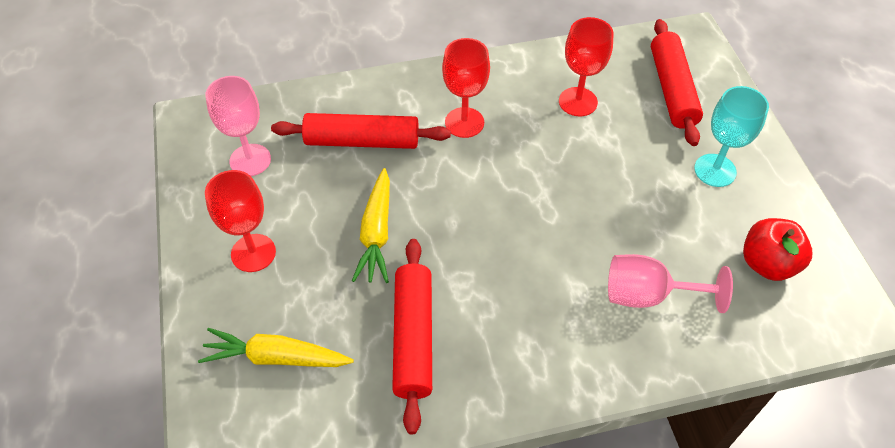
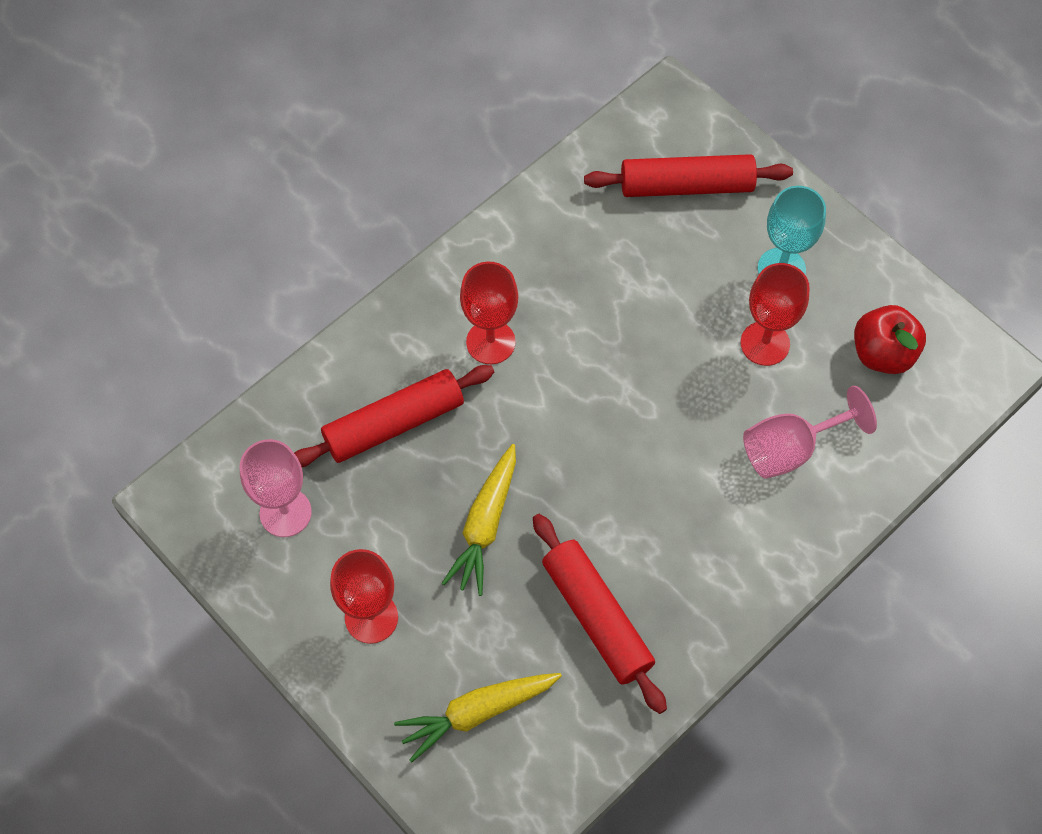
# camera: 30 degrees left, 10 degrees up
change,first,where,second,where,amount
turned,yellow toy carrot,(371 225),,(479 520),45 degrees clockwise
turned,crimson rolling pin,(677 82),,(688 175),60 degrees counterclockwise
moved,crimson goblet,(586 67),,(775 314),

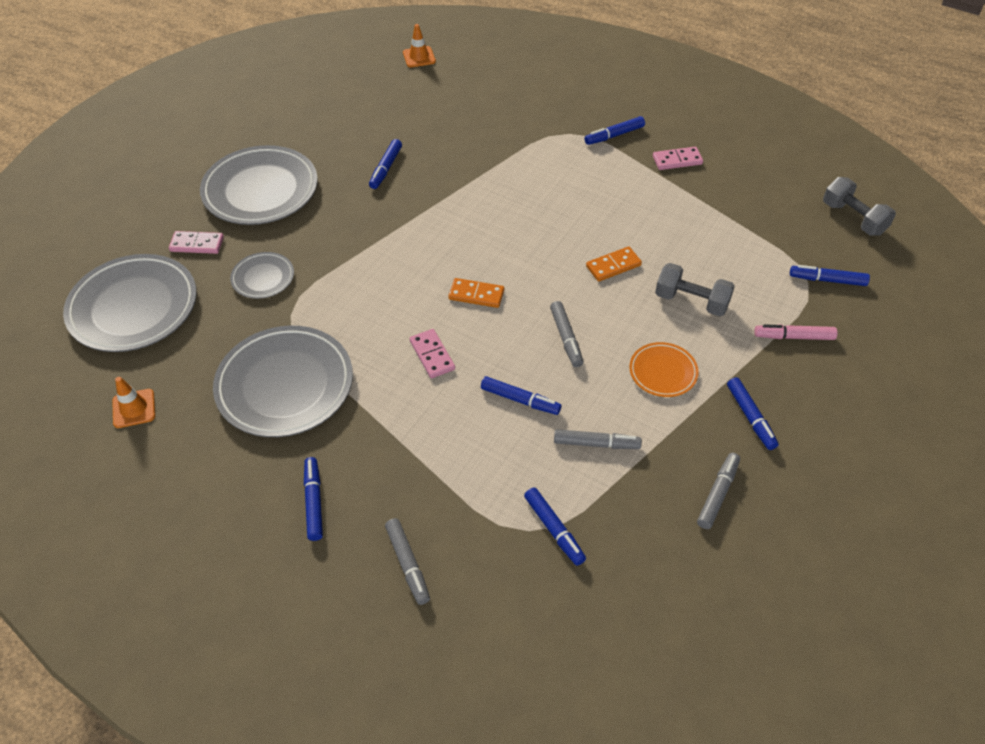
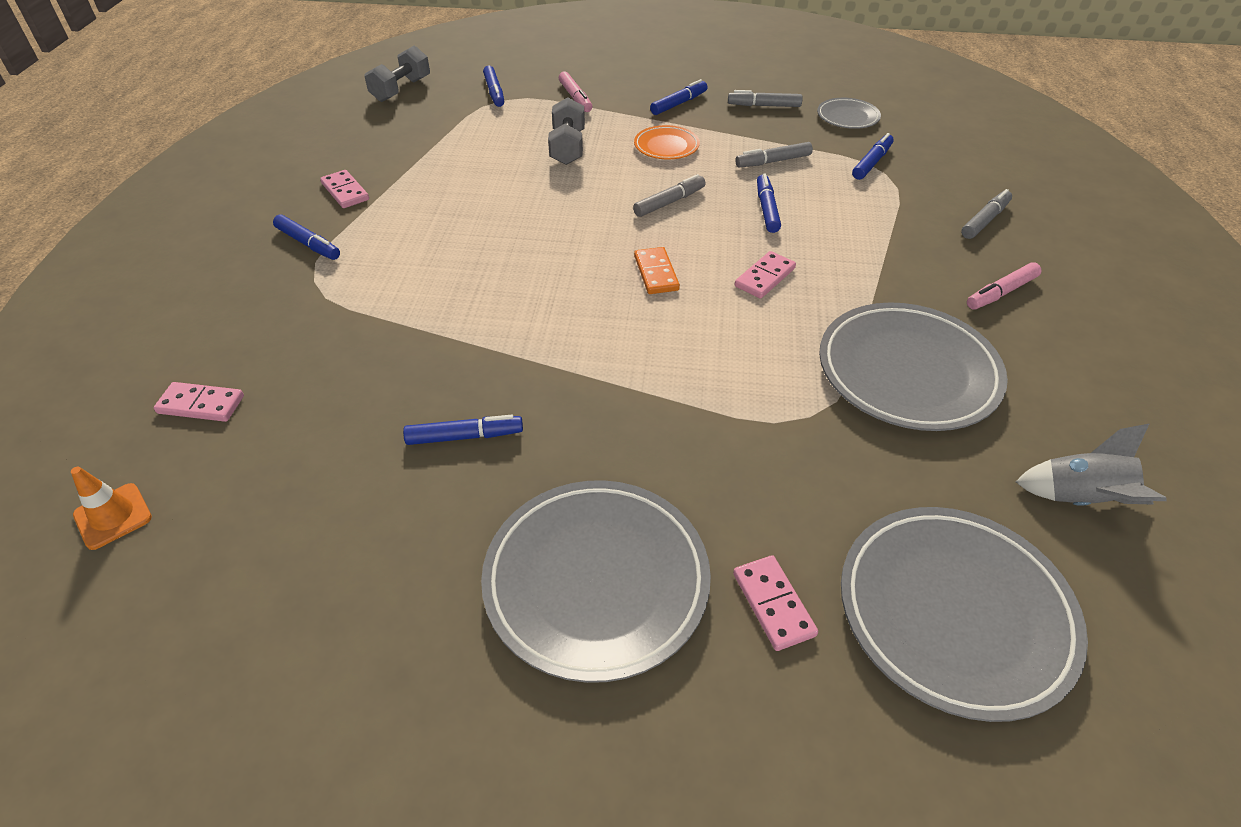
# camera: 115 degrees left, 5 degrees down
change,first,where,second,where,amount
added,,,rosy domino,(199 402),
turned,grey marker,(598 439),,(774 155),90 degrees counterclockwise
moved,grey dinner plate,(262 275),,(849 113),
recoloured,cobalt marker,(313 499),rosy marker,(1004 286),
replaced,orange road cone,(133 402),grey rocket,(1091 464),
removed,orange domino,(614 264),,,

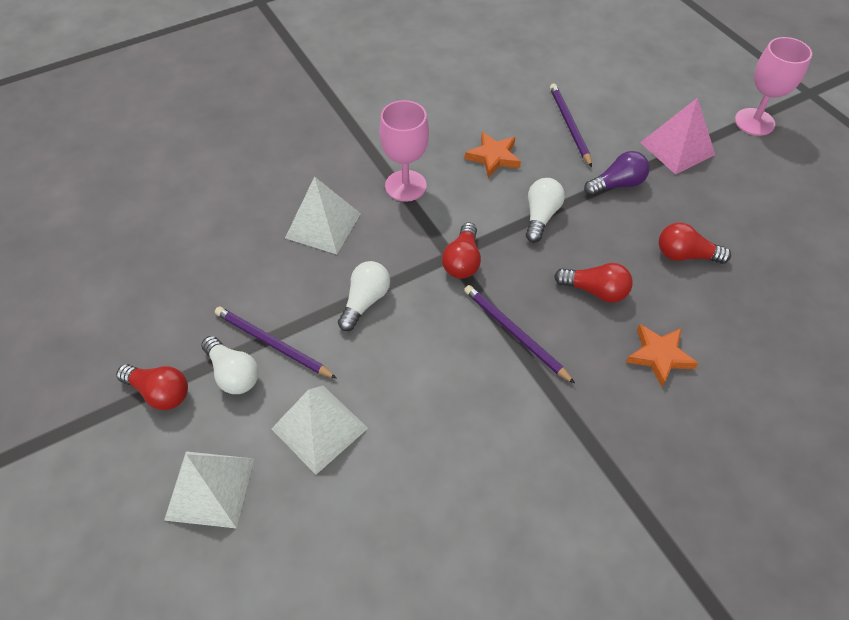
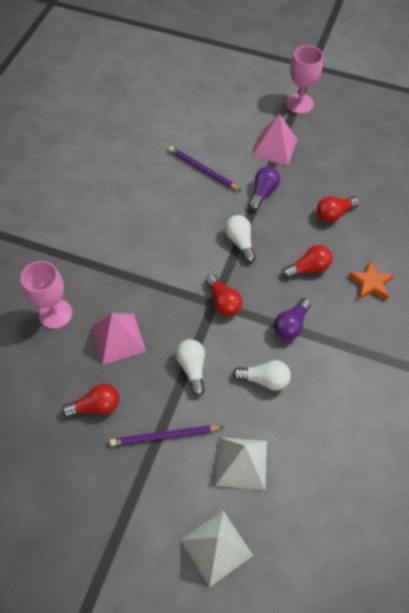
# camera: 40 degrees left, 5 degrees up
change,first,where,second,where,amount
moved,rosy goblet,(404 151),,(46 295),
moved,crimson lightbulb,(152 387),,(90 400),
recoloured,snow-white solid pyramid,(323 215),rosy solid pyramid,(119 339),
moved,snow-white lightbulb,(230 365),,(262 375),
replaced,violet pencil,(519 334),violet lightbulb,(292 319),
removed,orange star,(493 155),,,

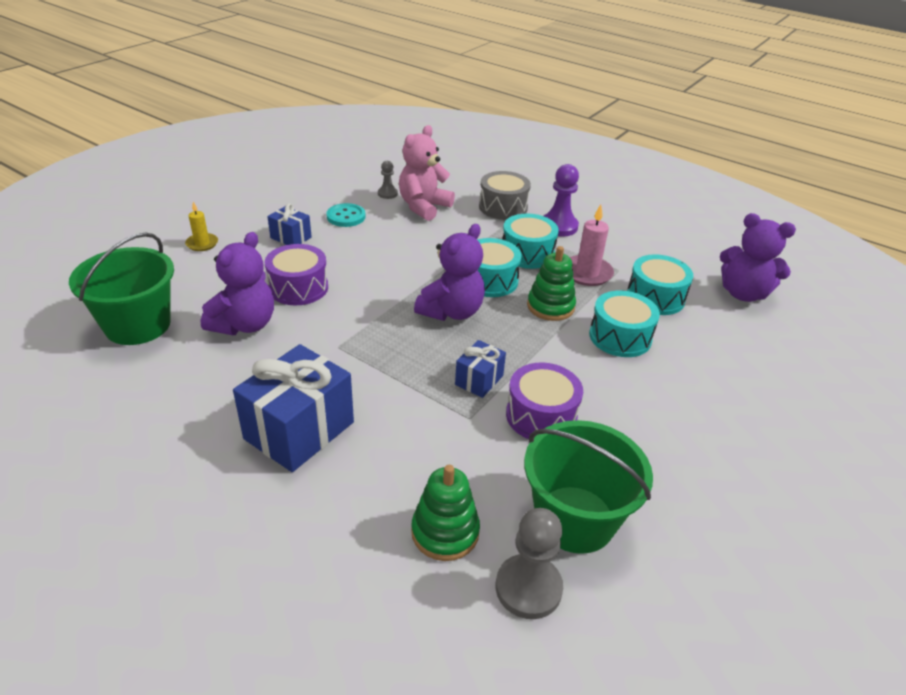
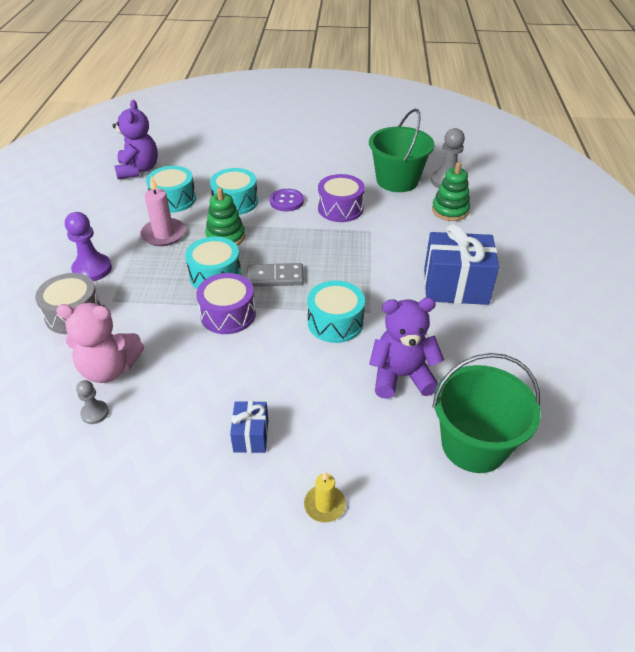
# camera: 120 degrees left, 5 degrees up
change,first,where,second,where,amount
moved,violet snare drum,(296 274),,(226 303),
replaced,violet teddy bear,(449 272),grey domino,(275 275),
added,,,violet sewing button,(287 200),
moved,turquoise snare drum,(530 241),,(336 312),
removed,turquoise sewing button,(346 215),,,
removed,cobalt present,(480 369),,,

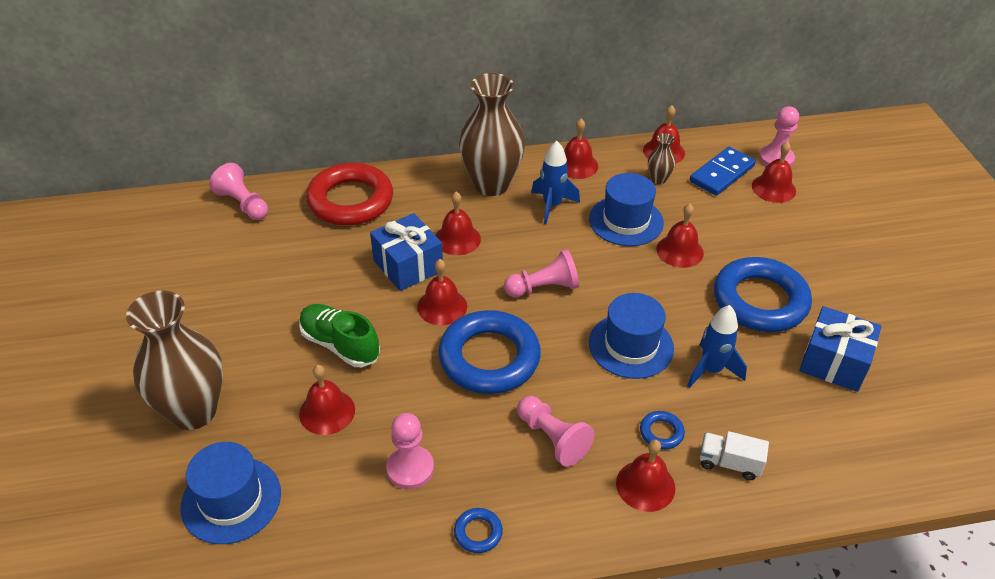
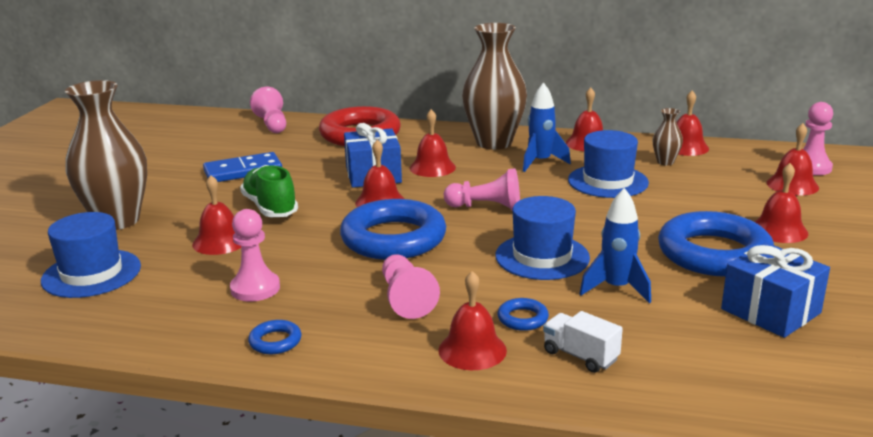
# camera: 25 degrees right, 20 degrees down
change,first,where,second,where,amount
moved,cobalt domino,(723 171),,(242 167),
moved,crimson school bell,(680 236),,(781 203),

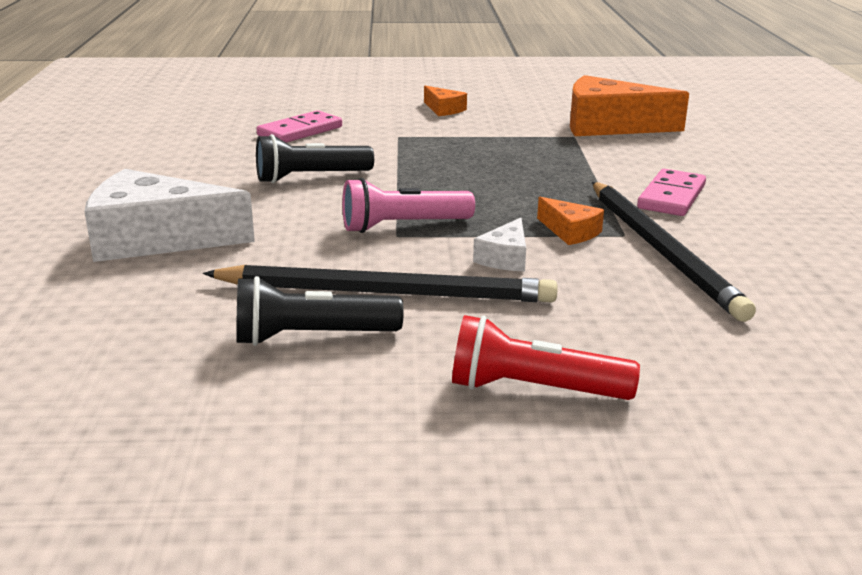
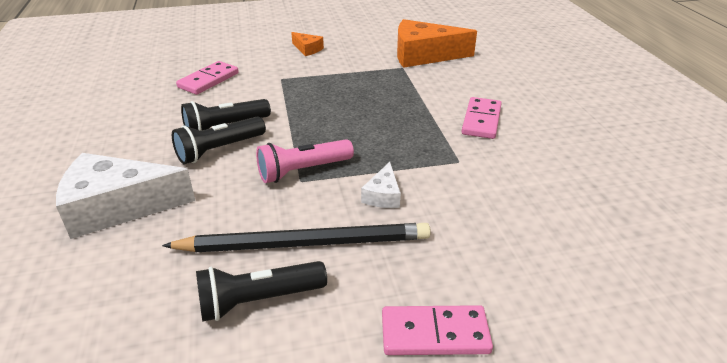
# camera: 10 degrees left, 10 degrees up
change,first,where,second,where,amount
added,,,jet-black flashlight,(219 140),
replaced,crimson flashlight,(546 357),rosy domino,(437 330),
removed,orange cheese,(570 221),,,
removed,jet-black pencil,(674 252),,,

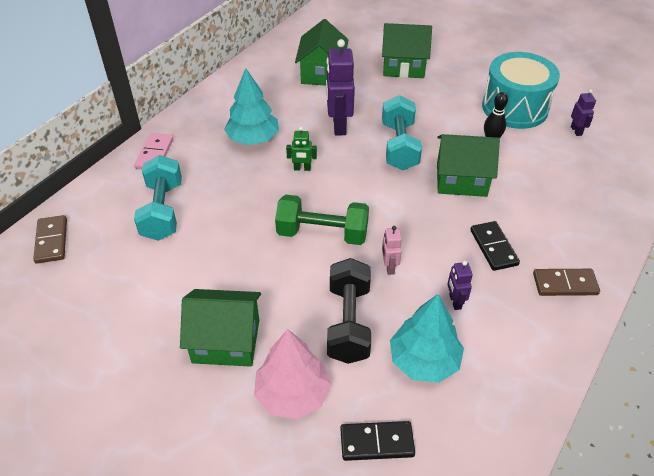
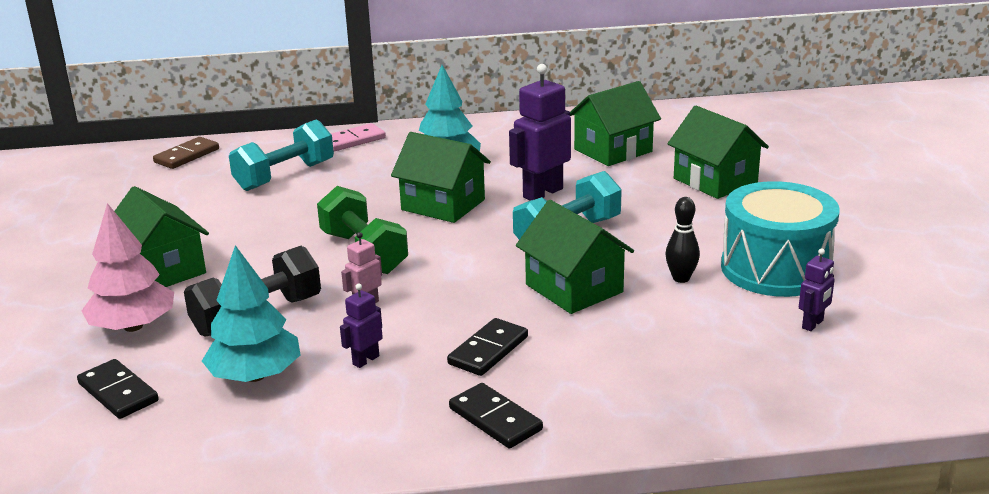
# camera: 50 degrees right, 20 degrees down
change,first,where,second,where,amount
replaced,green robot,(301 149),green toy house,(441 177),
recoloured,dark brown domino,(566 282),jet-black domino,(496 415),

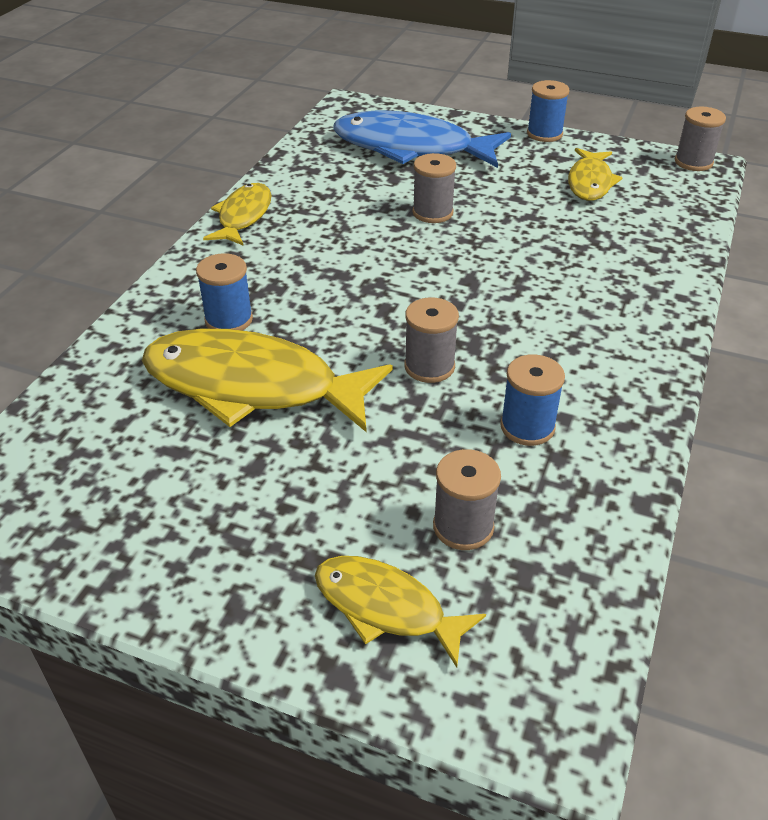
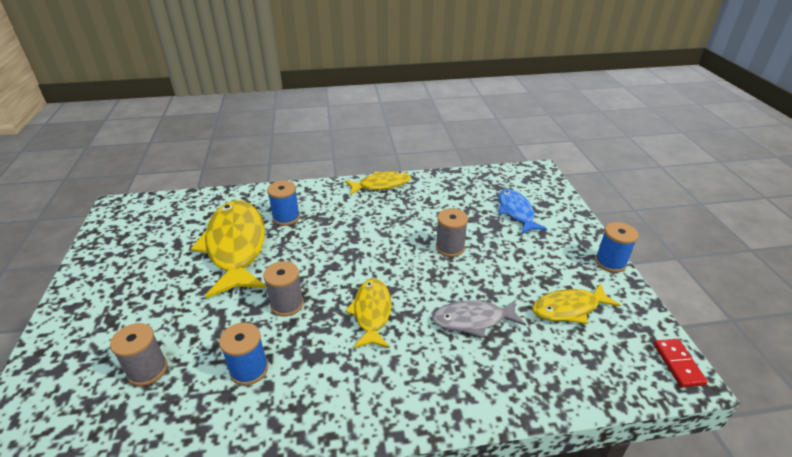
# camera: 60 degrees right, 5 degrees down
change,first,where,second,where,amount
moved,yellow fish figure,(400 611),,(368 313),
added,,,grey fish figure,(479 318),
resized,cobalt fish figure,(422 139),,(522 211),x0.55
replaced,grey bobbin,(700 139),crimson domino,(681 363),

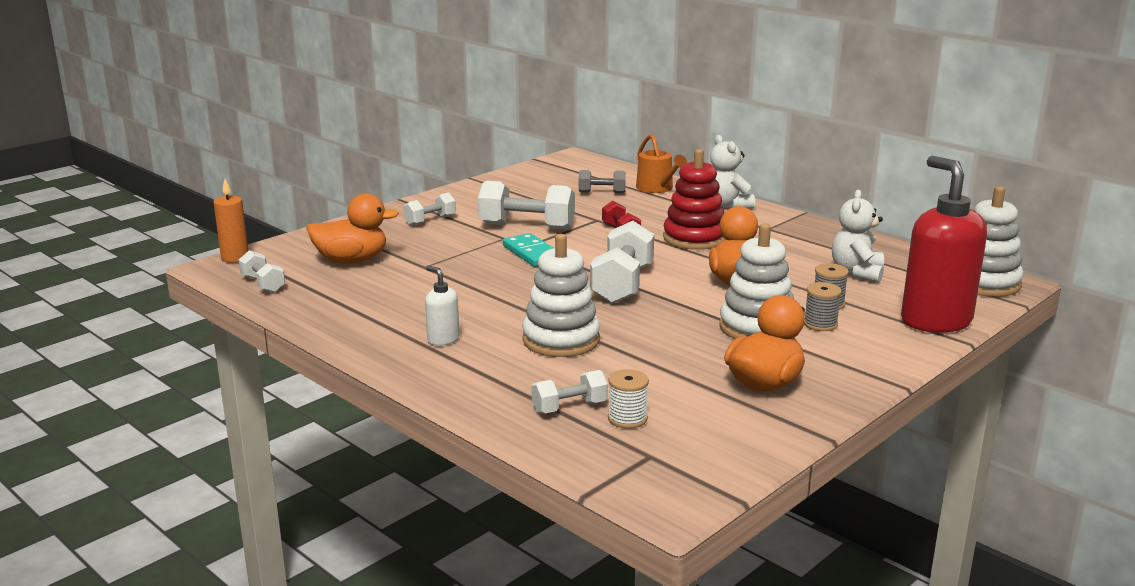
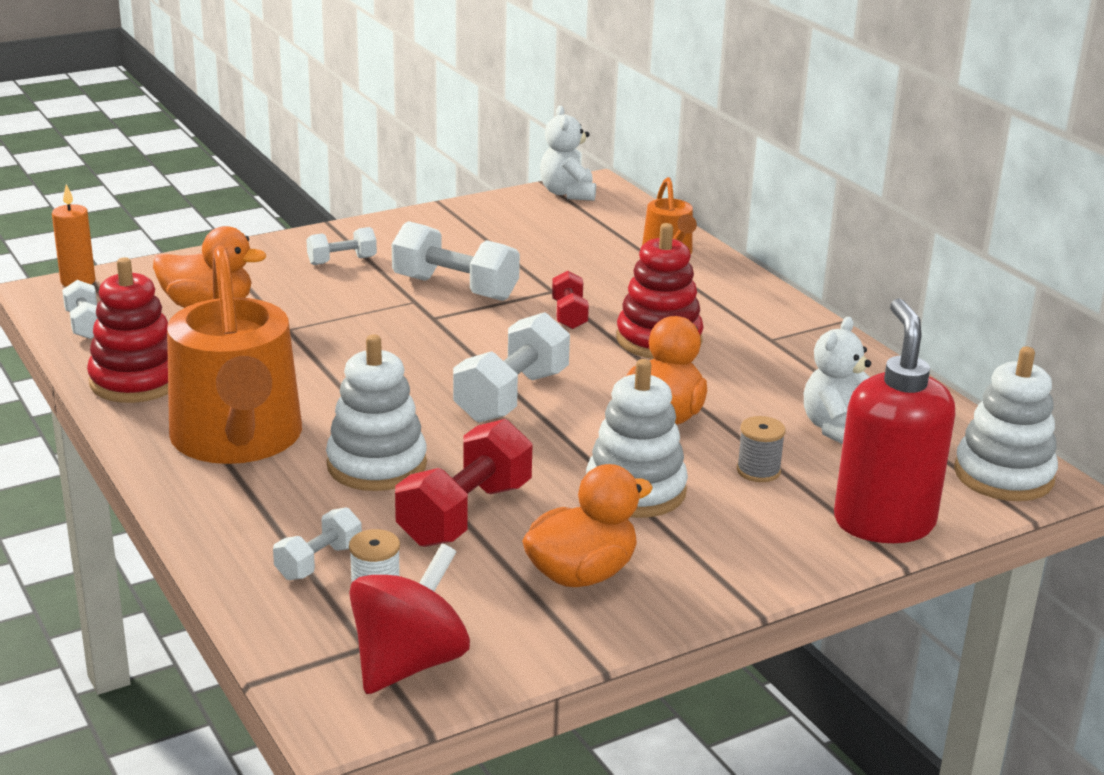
# camera: 15 degrees right, 5 degrees up
change,first,where,second,where,amount
added,,,crimson stacking toy,(127 330),
replaced,snow-white soap pump,(442 306),orange watering pot,(234 354),
turned,snow-white hand weight,(569 392),,(317 543),45 degrees counterclockwise
added,,,crimson spinning top,(409 619),
added,,,crimson hand weight,(463 483),
moved,snow-white teddy bear,(732 172),,(568 153),
removed,turquoise domino,(528 250),,,
removed,grey hand weight,(602 181),,,
removed,grey bobbin,(823 306),,,

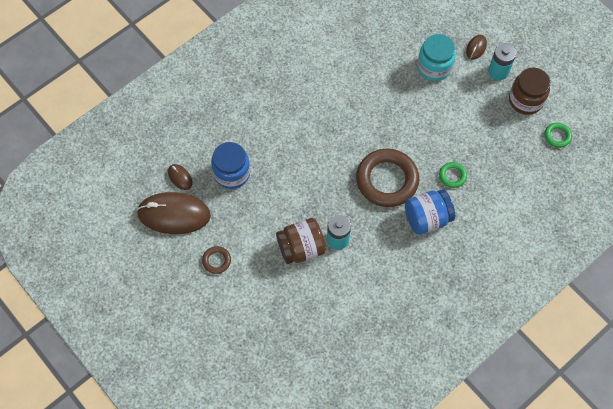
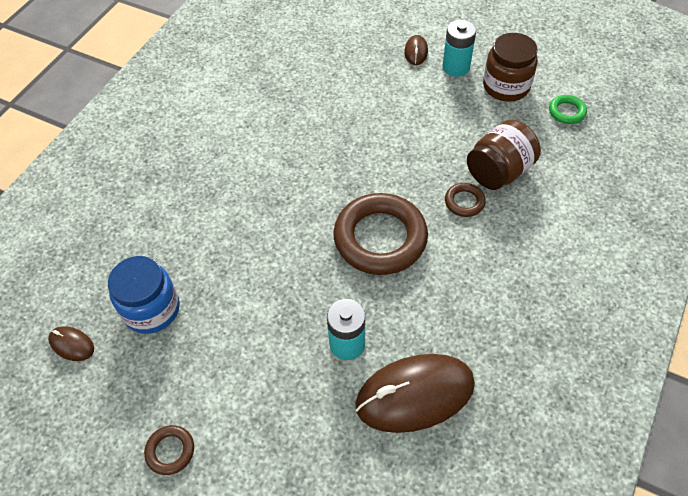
# camera: 20 degrees left, 10 degrees down
change,first,where,second,where,amount
moved,dark brown PC mouse,(174 213),,(415 393),
recoloured,green torus,(453 175),dark brown torus,(465 200),
moved,dark brown jam jar,(301 241),,(504 154),
removed,cobalt jam jar,(430 212),,,
removed,turquoise jam jar,(436 57),,,

